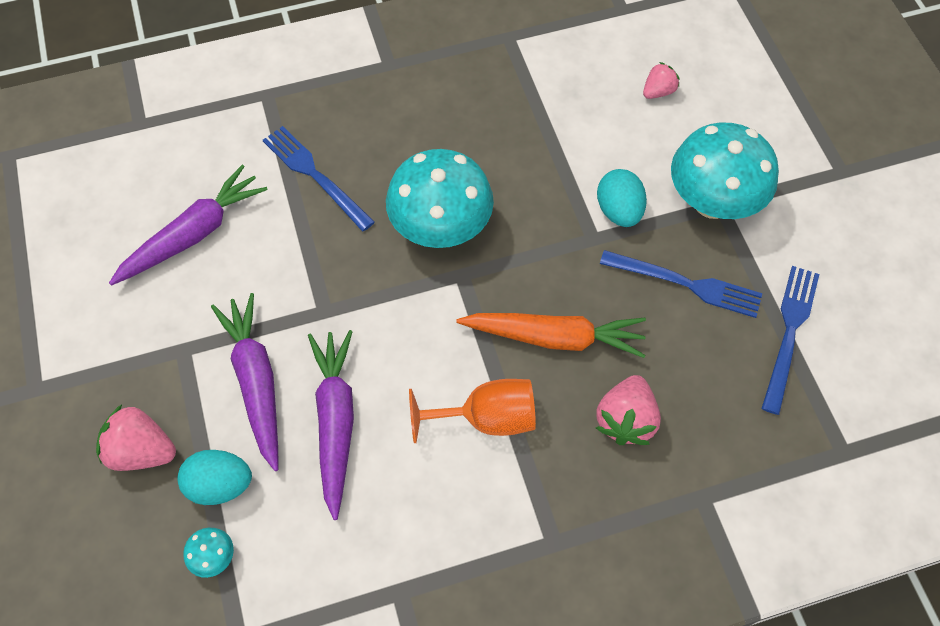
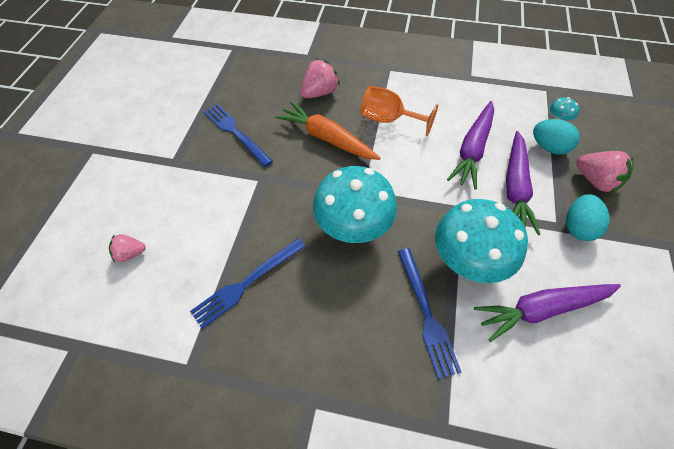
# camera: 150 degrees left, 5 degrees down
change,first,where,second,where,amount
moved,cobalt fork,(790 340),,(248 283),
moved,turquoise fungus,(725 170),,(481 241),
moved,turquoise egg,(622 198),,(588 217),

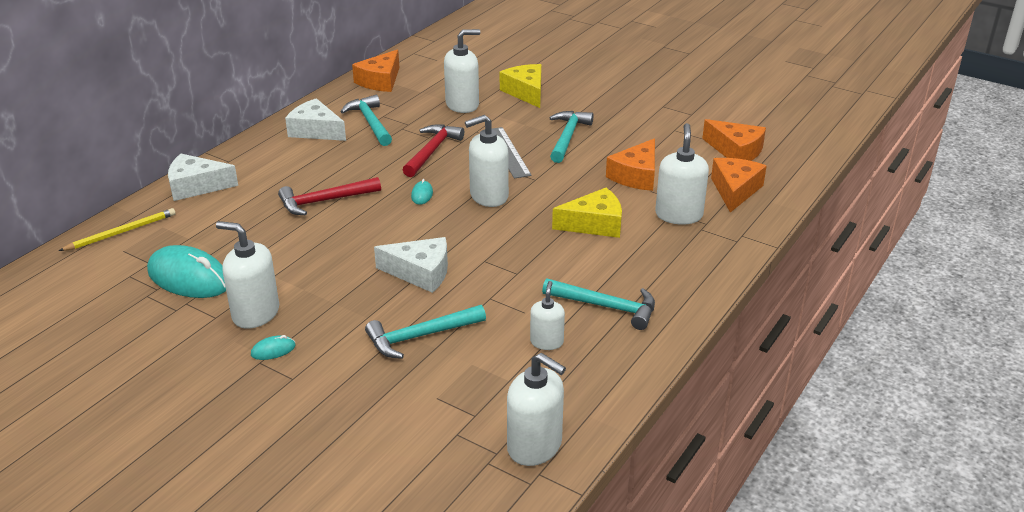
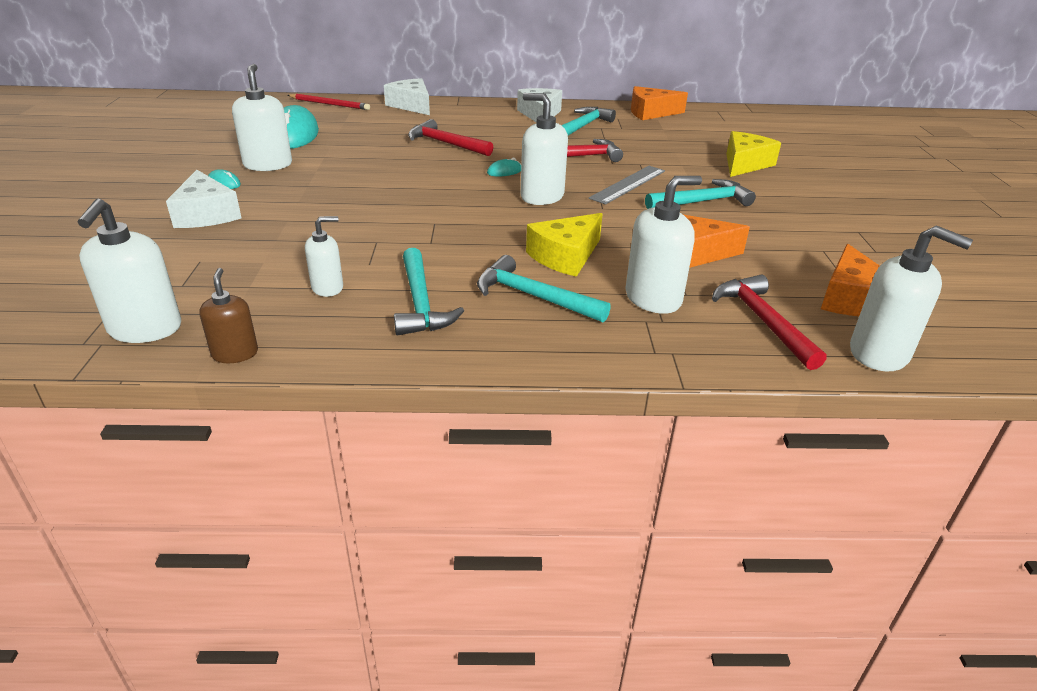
# camera: 55 degrees right, 0 degrees up
change,first,where,second,where,amount
moved,snow-white cheese,(411 265),,(203 199),
added,,,dark brown soap pump,(228 315),
recoloured,yellow pencil,(117 229),crimson pencil,(328 102),
moved,turquoise carpenter's hammer,(425 332),,(544 288),
turned,yellow cheese,(587 213),,(564 245),90 degrees clockwise
replaced,orange cheese,(738 185),crimson carpenter's hammer,(769 322),
moved,snow-white soap pump,(462 71),,(911 298),

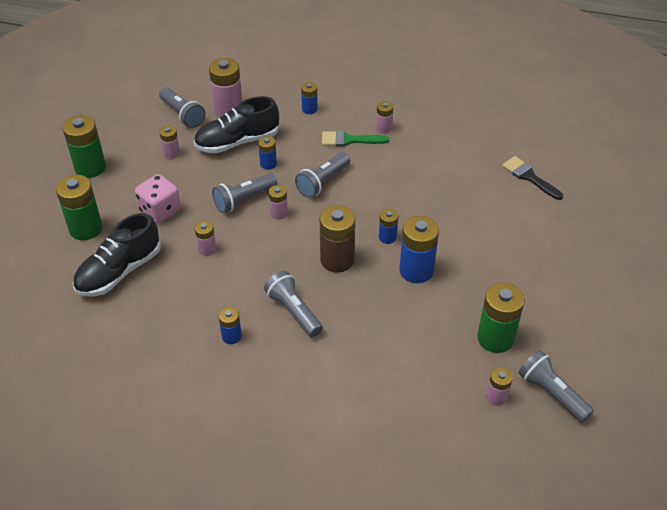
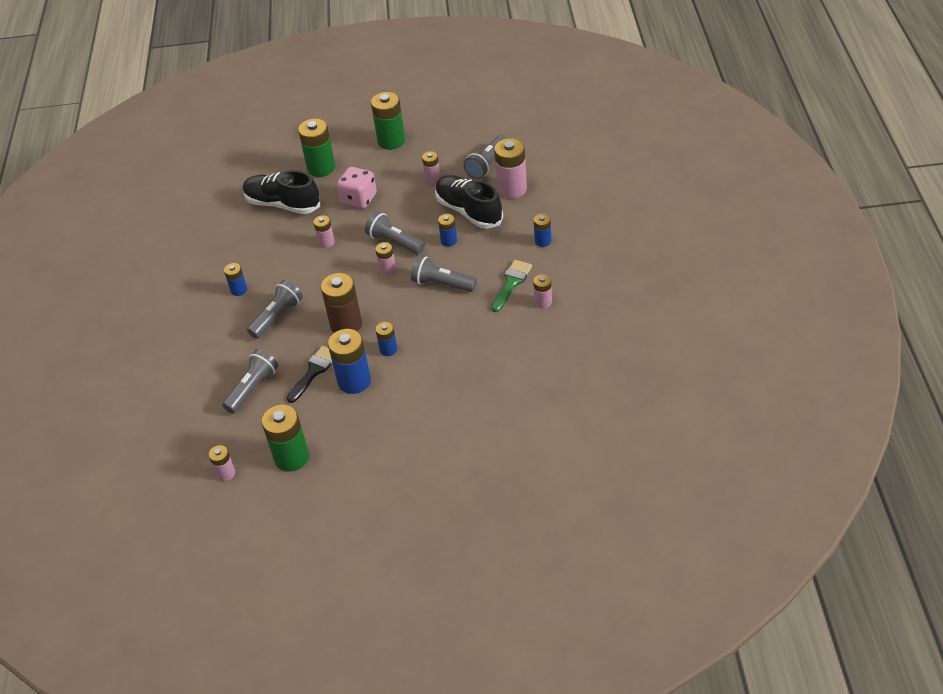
# camera: 75 degrees right, 0 degrees up
change,first,where,second,where,amount
moved,grey flashlight,(556 386),,(250 381),
moved,jet-black brush,(532 178),,(309 374),
turned,green brush,(355 138),,(511 286),45 degrees clockwise

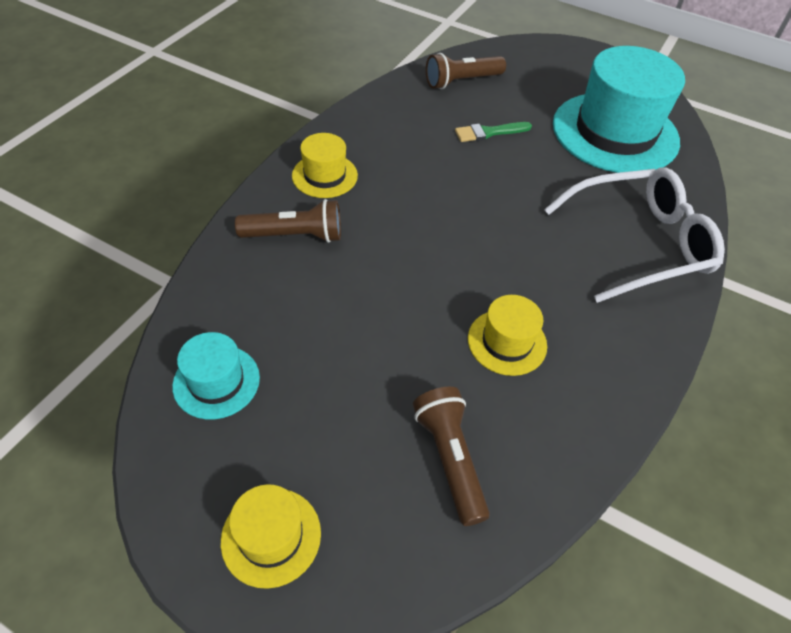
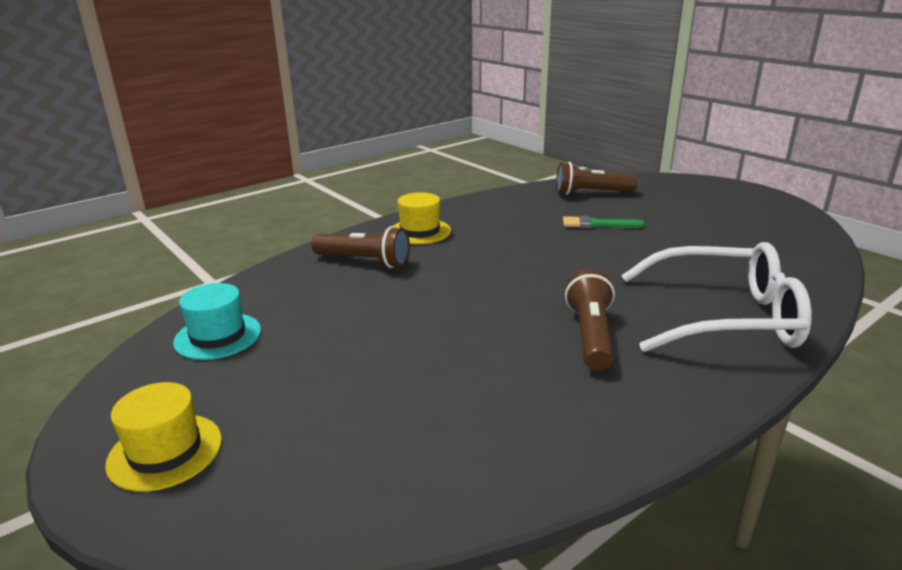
# camera: 25 degrees right, 25 degrees down
change,first,where,second,where,amount
moved,dark brown flashlight,(451 456),,(590 320),
removed,yellow tall hat,(507 335),,,
removed,turquoise tall hat,(619 109),,,

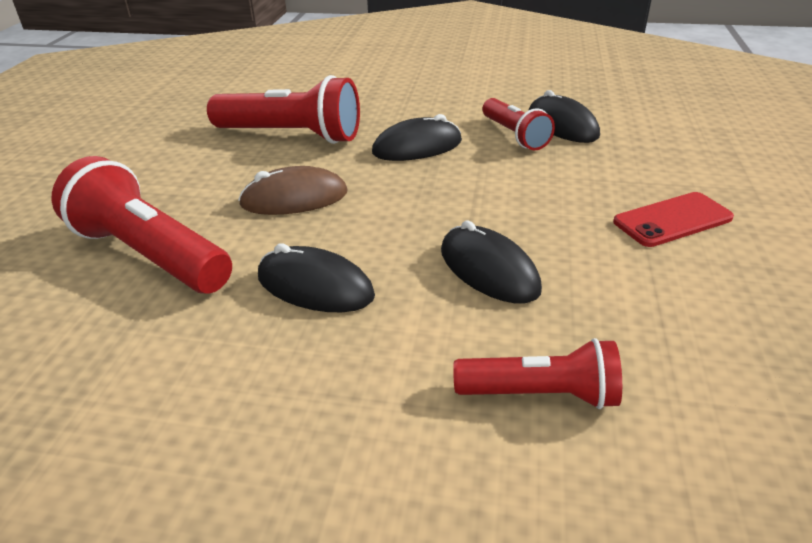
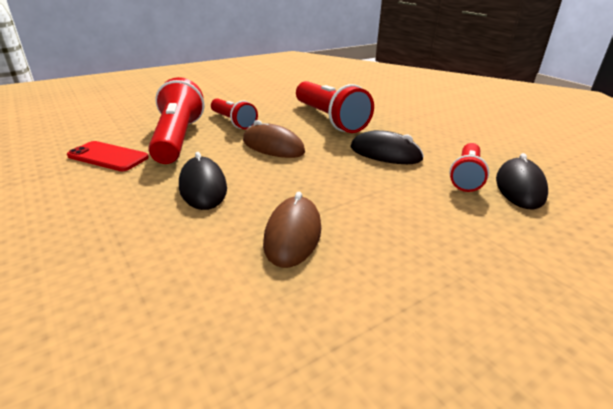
# camera: 45 degrees right, 5 degrees down
change,first,where,second,where,amount
moved,crimson smartphone,(673 219),,(108 156),
moved,crimson flashlight,(537 373),,(234 113),
recoloured,jet-black PC mouse,(491 261),dark brown PC mouse,(292 230),

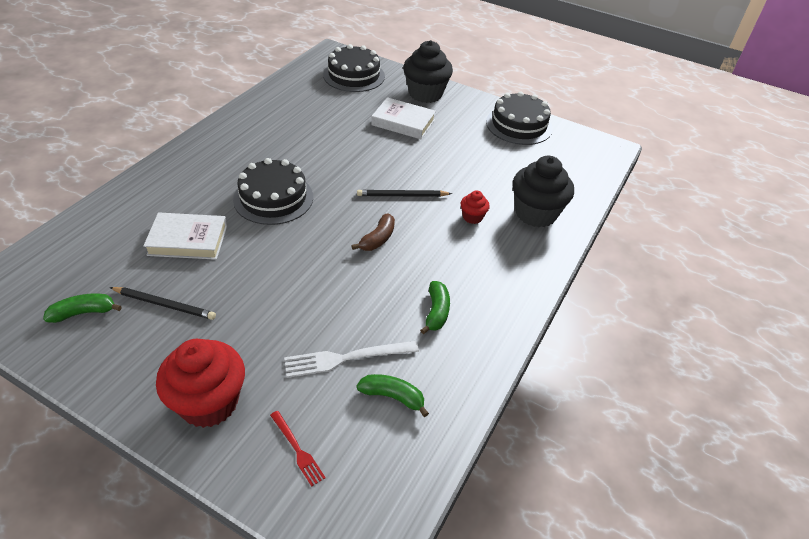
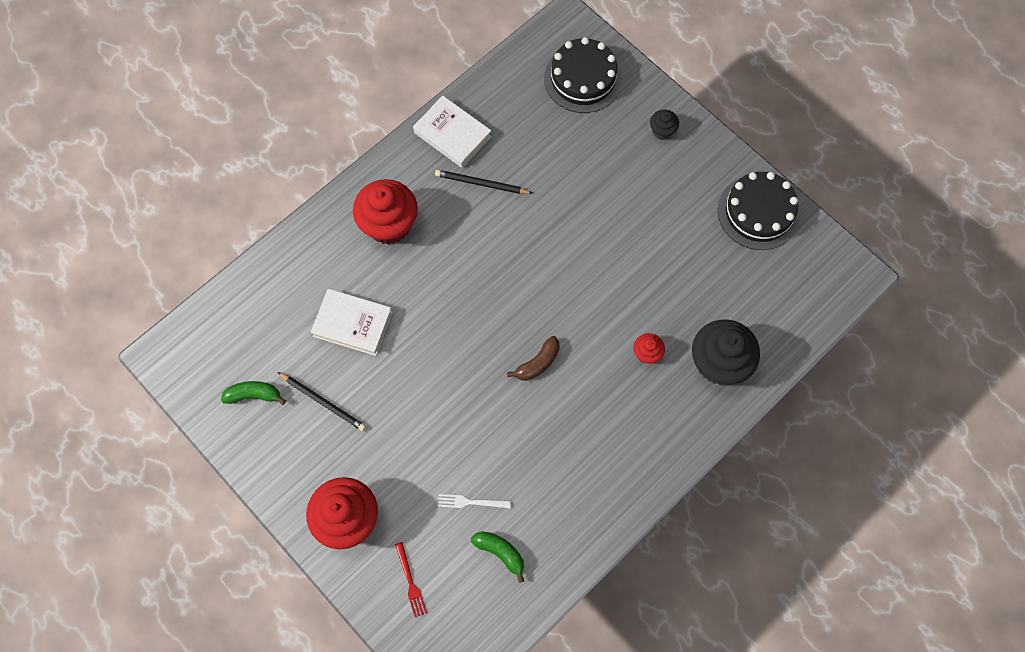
# camera: 20 degrees right, 25 degrees up
change,first,where,second,where,amount
added,,,crimson fairy cake,(385 212),
moved,snow-white hardcover,(403 118),,(452 132),
moved,jet-black pencil,(404 193),,(483 182),
resized,snow-white fork,(351 359),,(474 501),x0.60
resized,jet-black fairy cake,(428 71),,(664 125),x0.47
removed,jet-black gateau,(273 191),,,
removed,green banana fruit,(435 307),,,

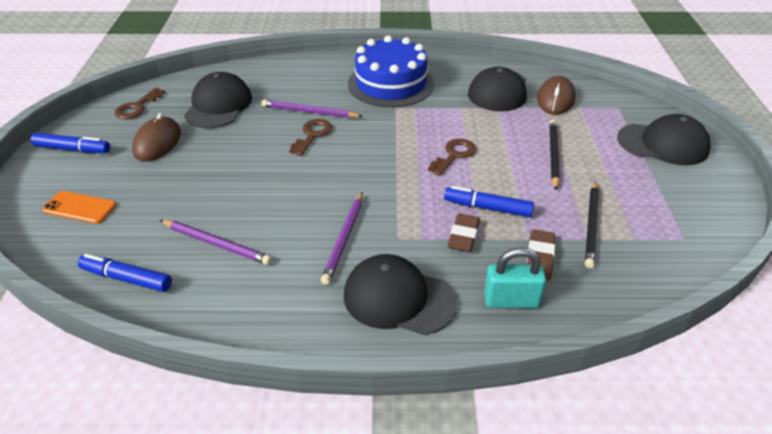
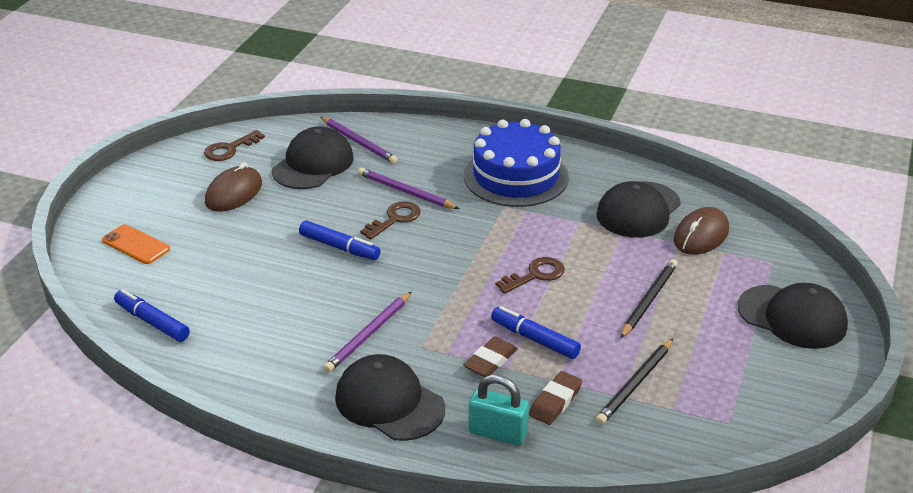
# camera: 20 degrees right, 5 degrees down
change,first,where,second,where,amount
moved,cobalt marker,(70 143),,(339 240),
moved,violet pencil,(216 242),,(359 140),

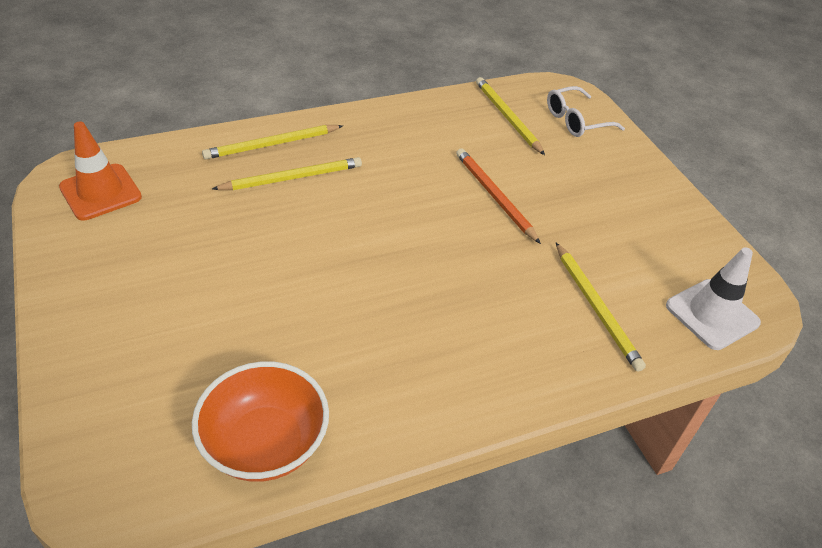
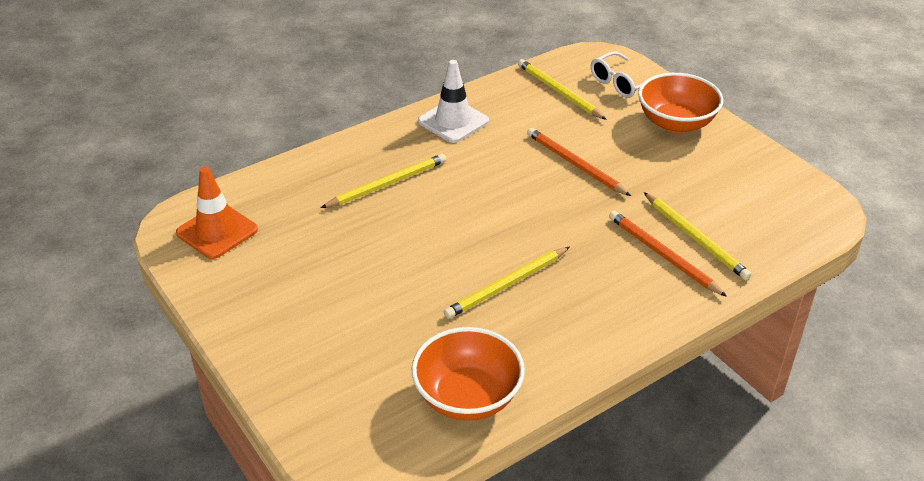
# camera: 10 degrees left, 5 degrees down
change,first,where,second,where,amount
moved,snow-white road cone,(713 298),,(453 101),
moved,yellow pencil,(272 142),,(507 283),
added,,,orange pencil,(668 254),
added,,,orange deep dish,(680 103),

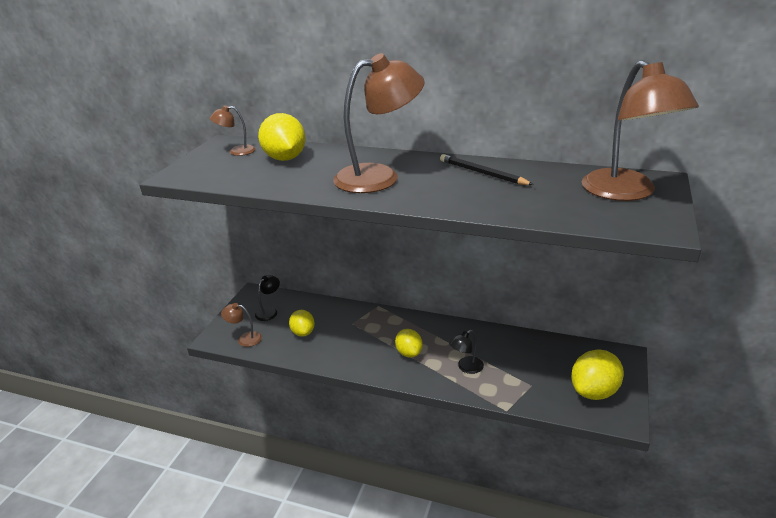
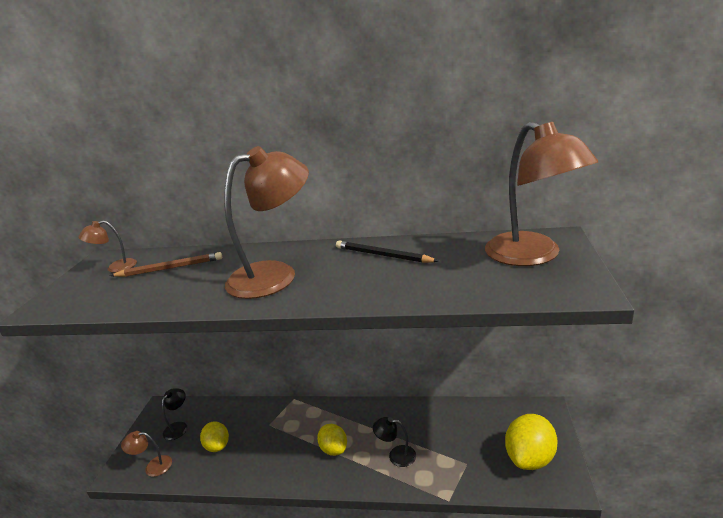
# camera: 10 degrees left, 5 degrees down
change,first,where,second,where,amount
replaced,yellow toy lemon,(282 137),dark brown pencil,(166 264),
turned,jet-black lamp,(466 352),,(394 442),60 degrees clockwise

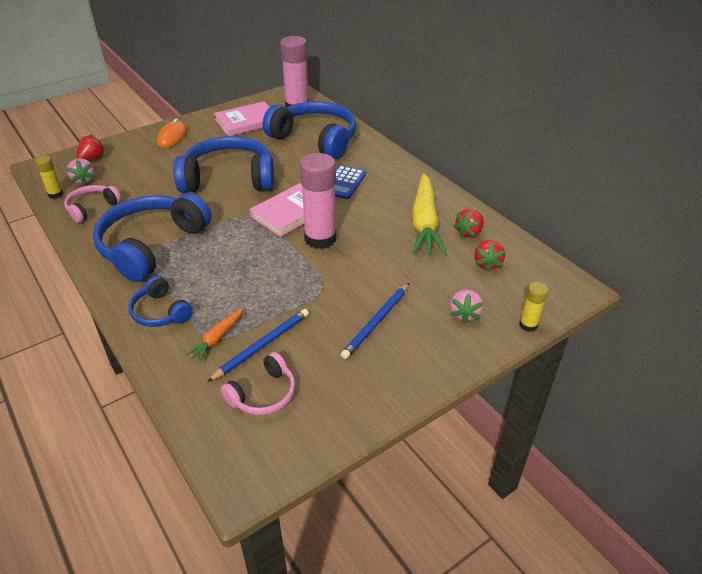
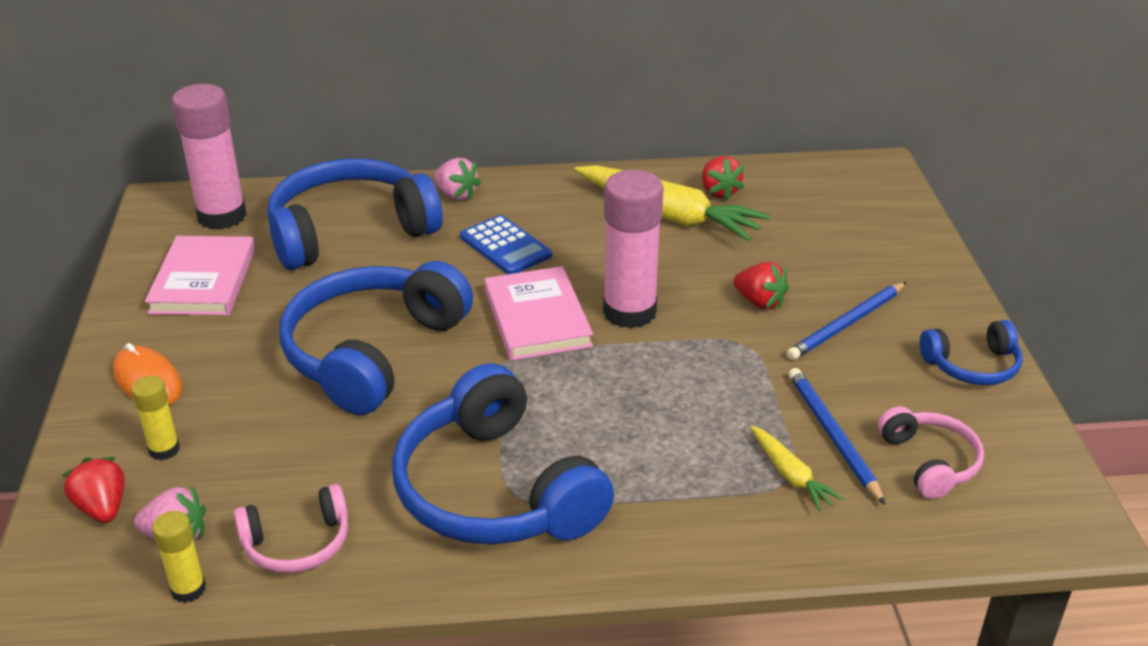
# camera: 60 degrees left, 5 degrees down
change,first,where,second,where,amount
moved,yellow stick of glue,(534 306),,(155 418),
turned,rosy over-ear headphones,(92 204),,(291 528),90 degrees counterclockwise
moved,rosy strawberry,(466 306),,(457 179),
moved,crimson strawberry,(489 256),,(761 285),
recoloured,orange toy carrot,(214 335),yellow toy carrot,(797 468),
turned,cobalt pencil,(375 321),,(846 321),75 degrees clockwise
moved,cobalt over-ear headphones,(160 301),,(971 352),

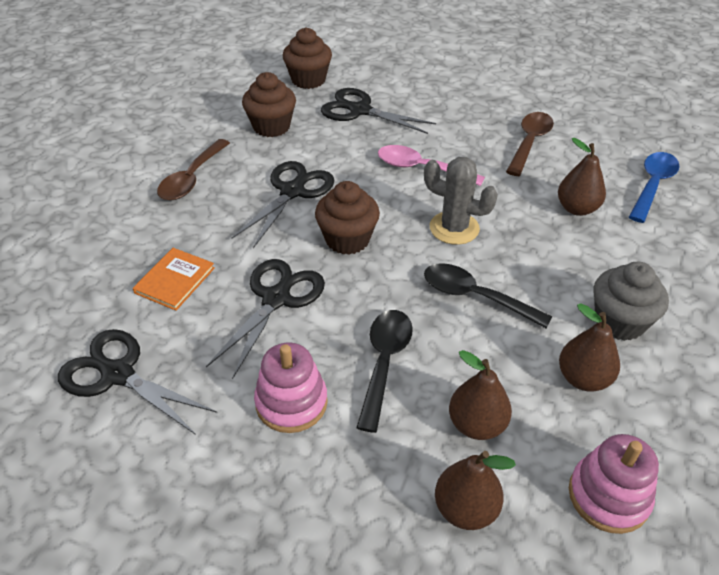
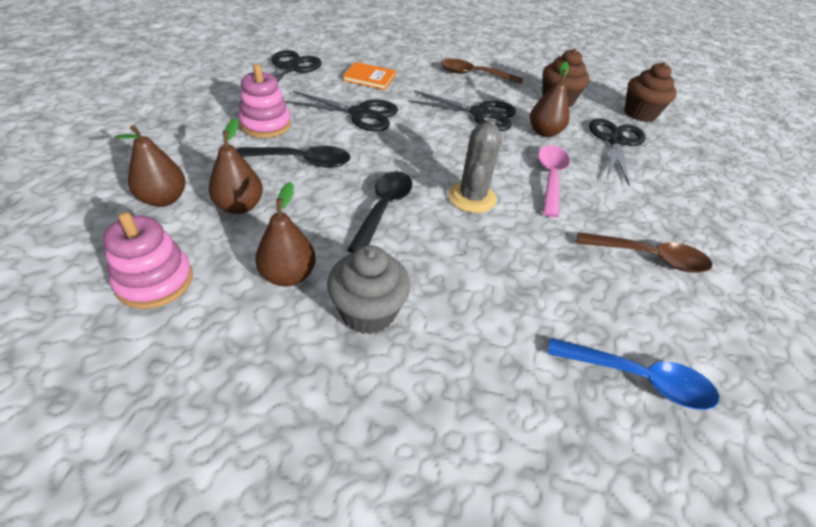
# camera: 75 degrees right, 0 degrees up
change,first,where,second,where,amount
moved,dark brown pear fruit,(582 177),,(550 99),
removed,dark brown fairy cake,(347 218),,,

